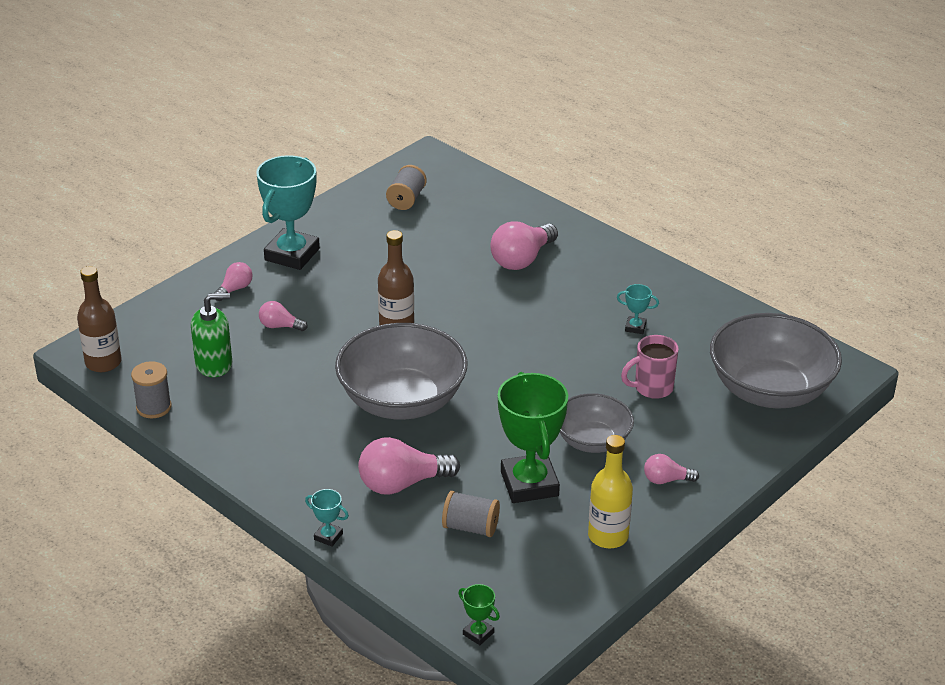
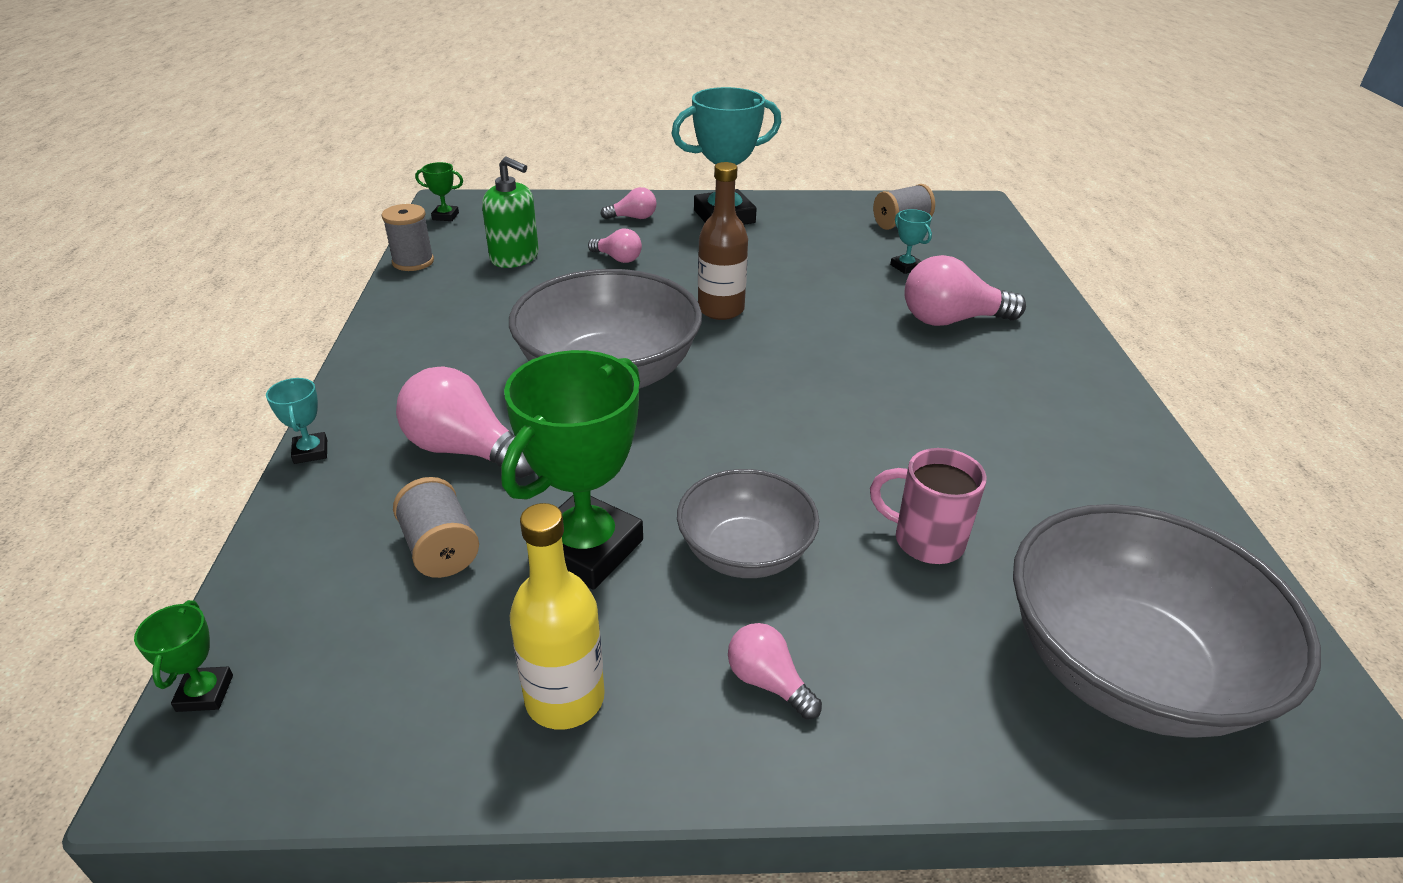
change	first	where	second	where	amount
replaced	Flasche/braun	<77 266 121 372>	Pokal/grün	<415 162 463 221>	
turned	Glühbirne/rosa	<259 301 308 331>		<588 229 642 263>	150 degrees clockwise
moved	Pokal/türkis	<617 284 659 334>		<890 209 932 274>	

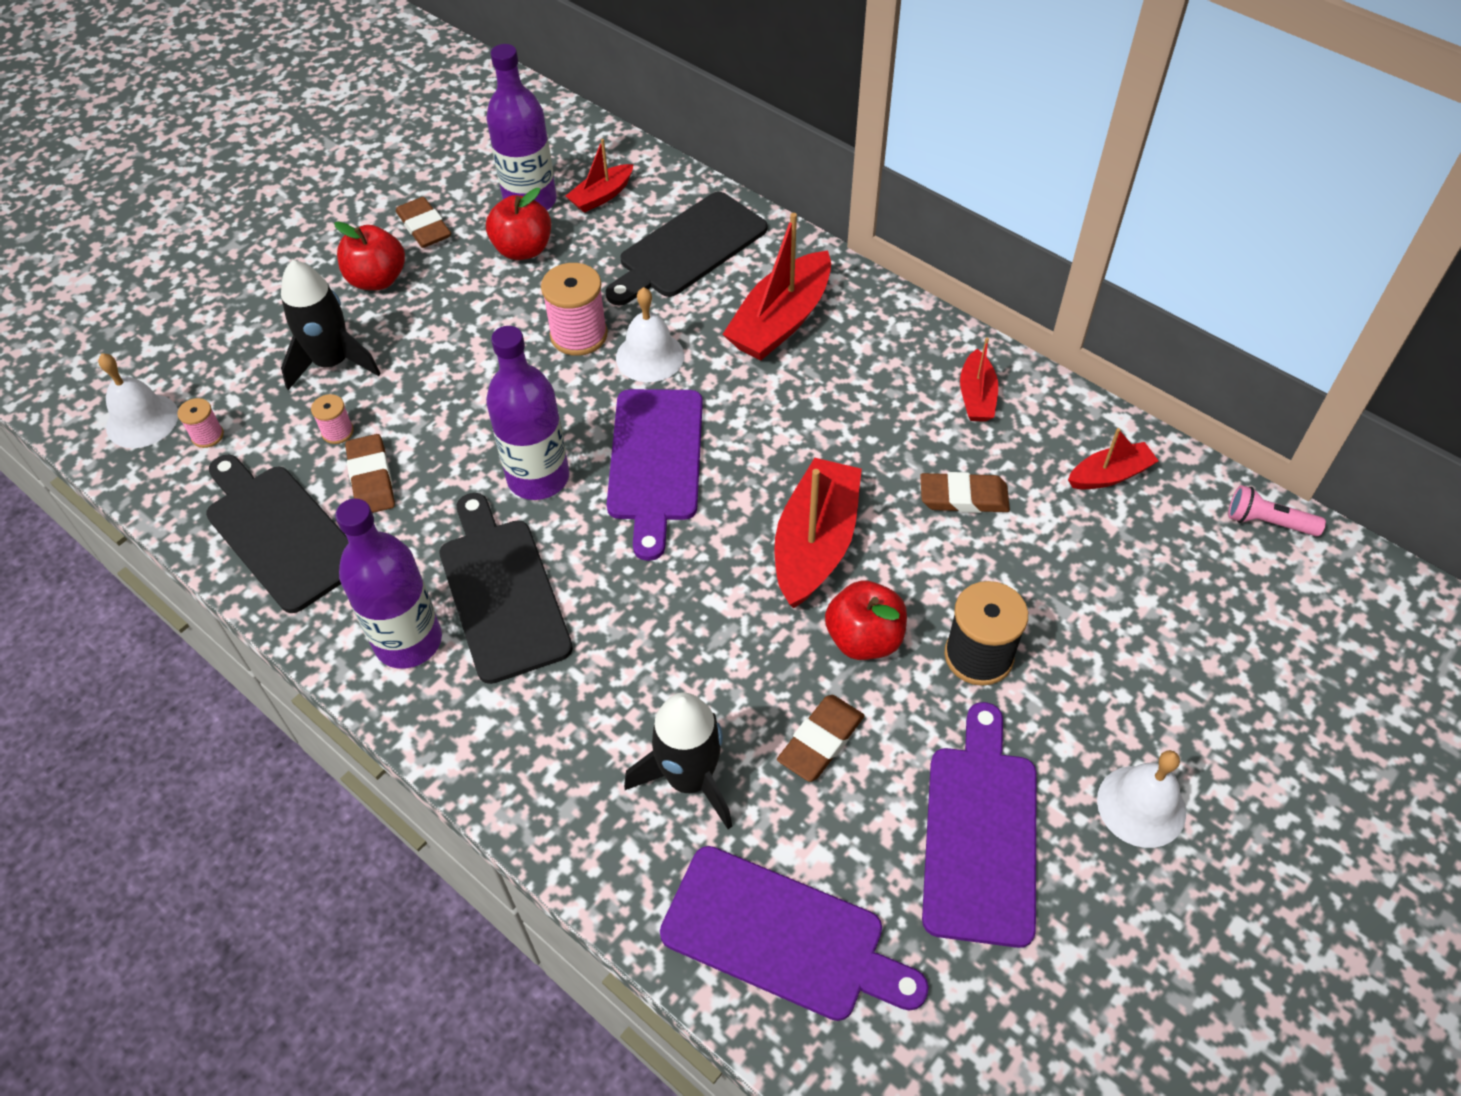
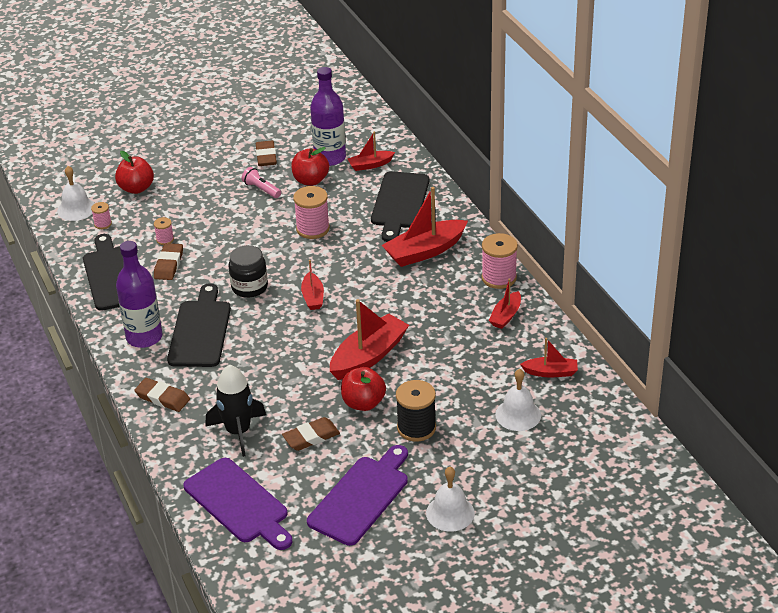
change	first	where	second	where	amount
moved	Apfel/rot	<334 222 405 290>		<115 151 154 194>	
moved	Radiergummi/braun	<920 472 1010 513>		<134 378 190 412>	
replaced	Flasche/lila	<486 326 569 500>	Einmachglas/schwarz	<228 245 268 298>	
moved	Taschenlampe/rosa	<1228 485 1326 536>		<242 167 281 198>	
replaced	Schneidebrett/lila	<607 389 703 561>	Boot/rot	<301 260 324 310>	
turned	Schneidebrett/schwarz	<606 192 767 305>		<371 171 429 242>	60 degrees counterclockwise
added			Garnrolle/rosa	<481 233 518 289>	
moved	Glocke/weiß	<616 287 684 382>		<495 369 541 431>	
removed	Rakete/schwarz	<281 260 381 390>			

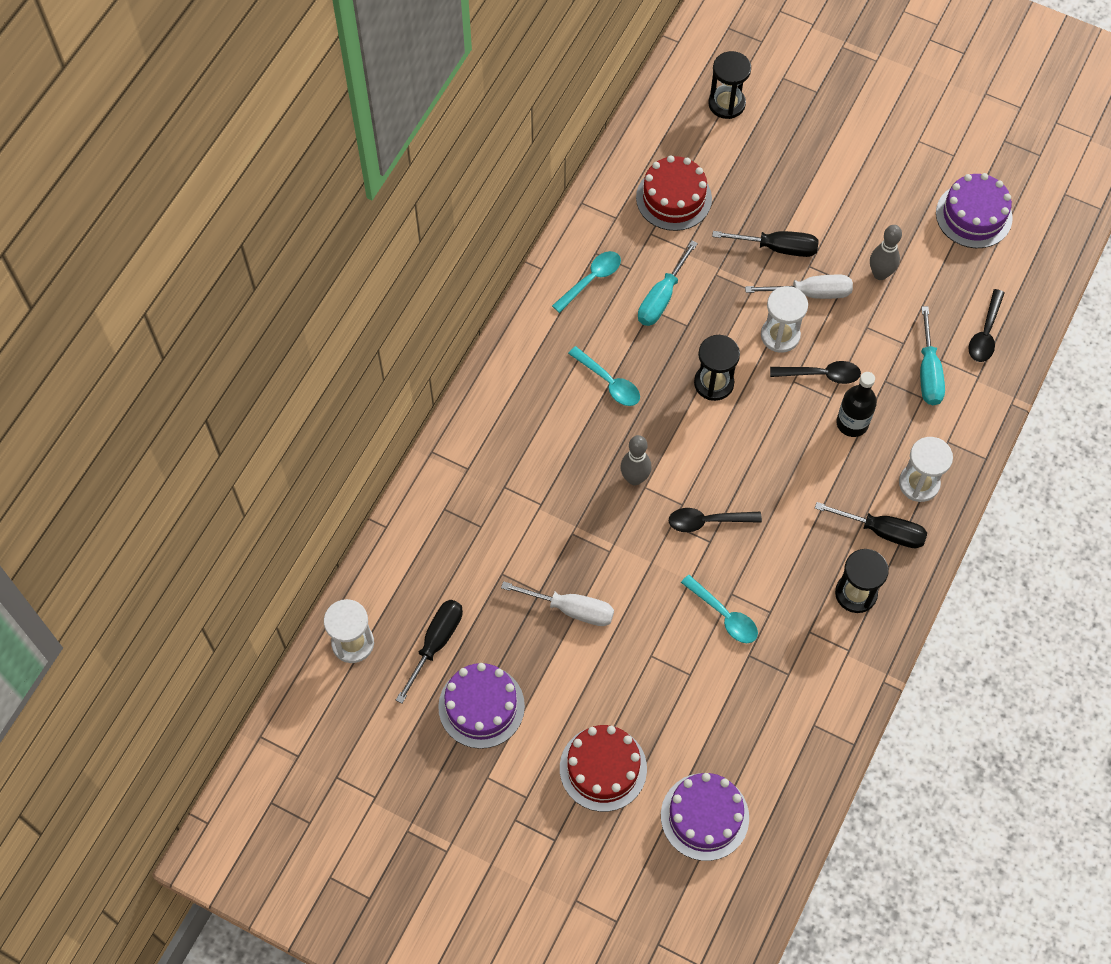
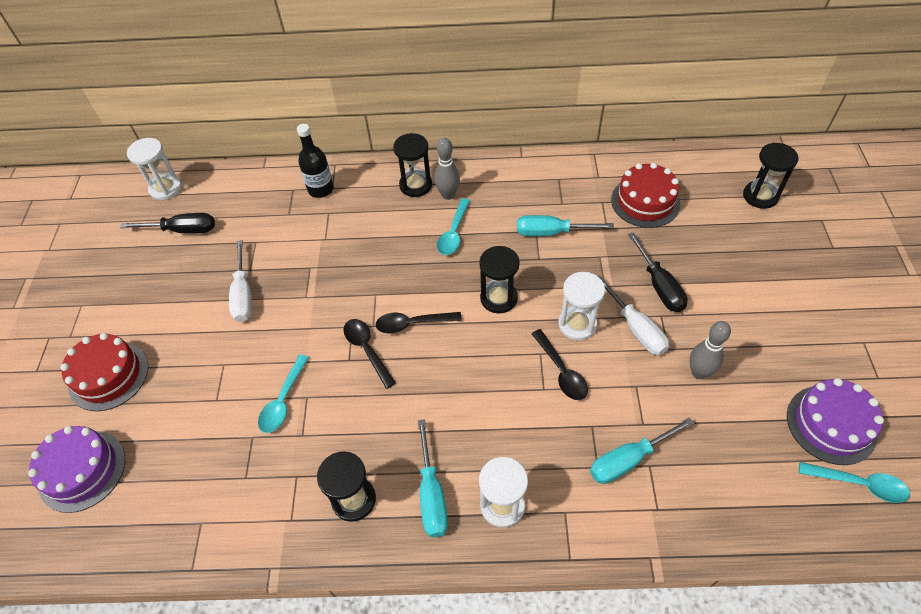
change	first	where	second	where	amount
moved	Flasche/schwarz	<836 372 877 437>		<297 124 334 198>	
moved	Löffel/schwarz	<968 289 1005 362>		<376 312 462 333>	
added			Sanduhr/schwarz	<393 133 432 197>	
recoloured	Schraubenzieher/schwarz	<815 502 927 548>	Schraubenzieher/türkis	<418 419 448 537>	
moved	Bowlingkegel/grau	<620 435 652 485>		<434 138 460 200>	
moved	Löffel/türkis	<552 251 621 313>		<799 462 910 503>	
removed	Kuchen/lila	<438 663 525 749>			

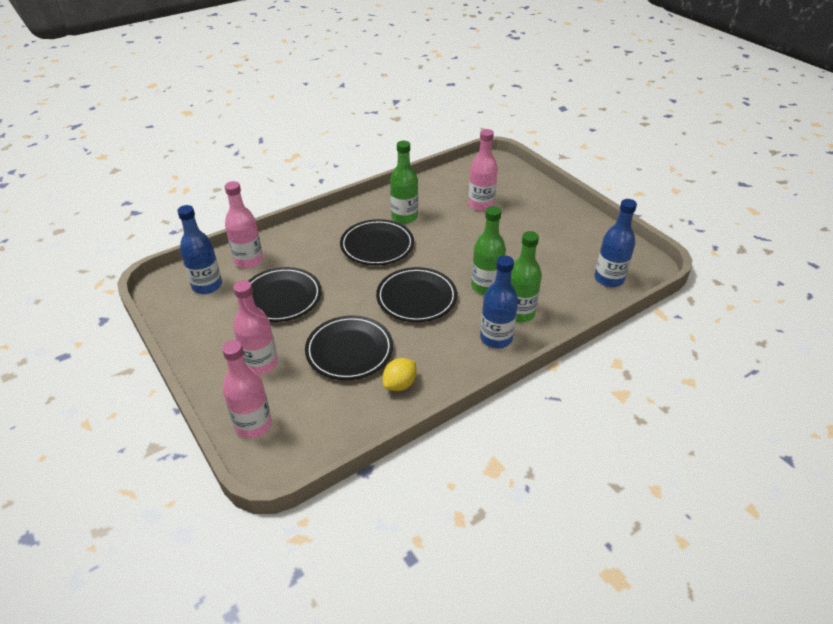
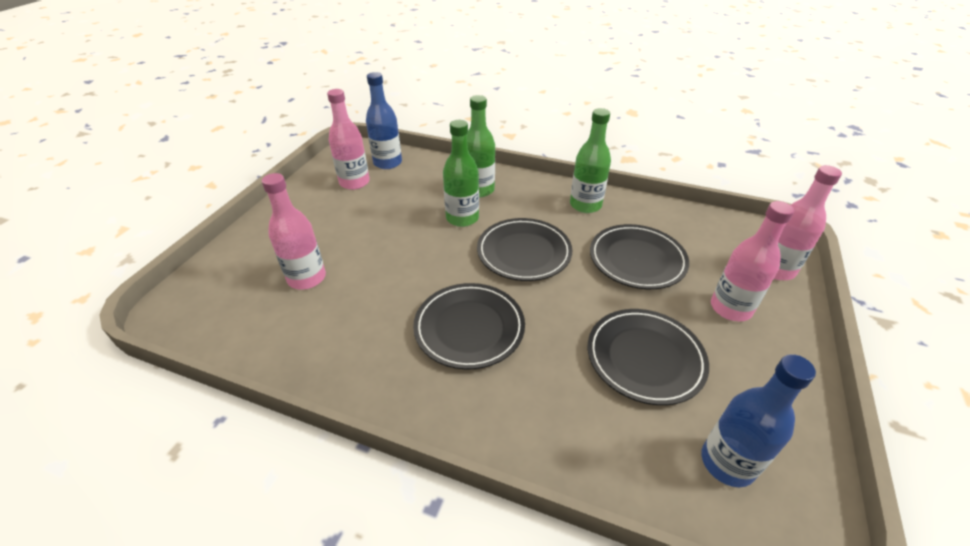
change	first	where	second	where	amount
moved	Flasche/rosa	<225 181 263 268>		<327 89 370 190>	
moved	Flasche/grün	<390 141 418 224>		<570 108 611 213>	
removed	Zitrone/gelb	<383 358 417 391>			
removed	Flasche/blau	<480 255 518 348>			

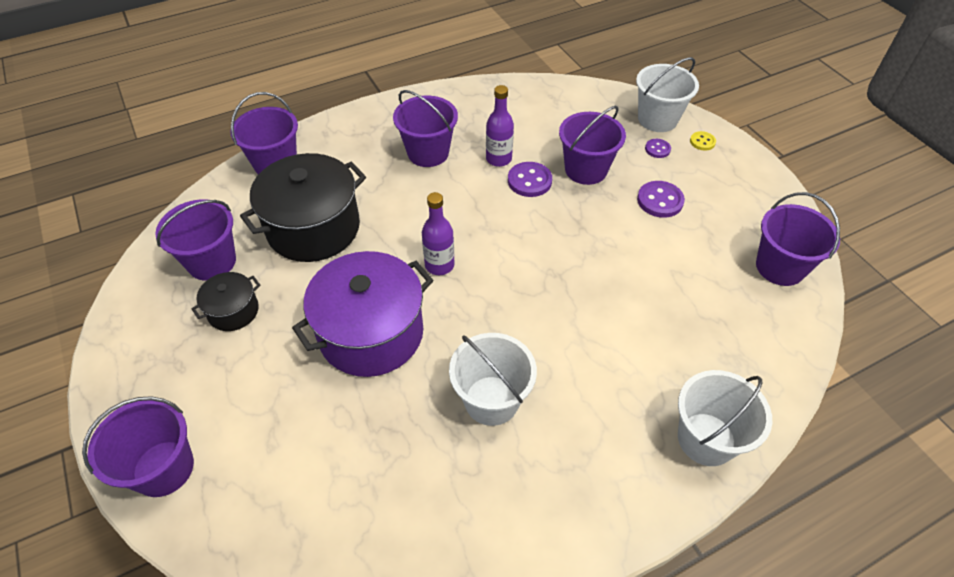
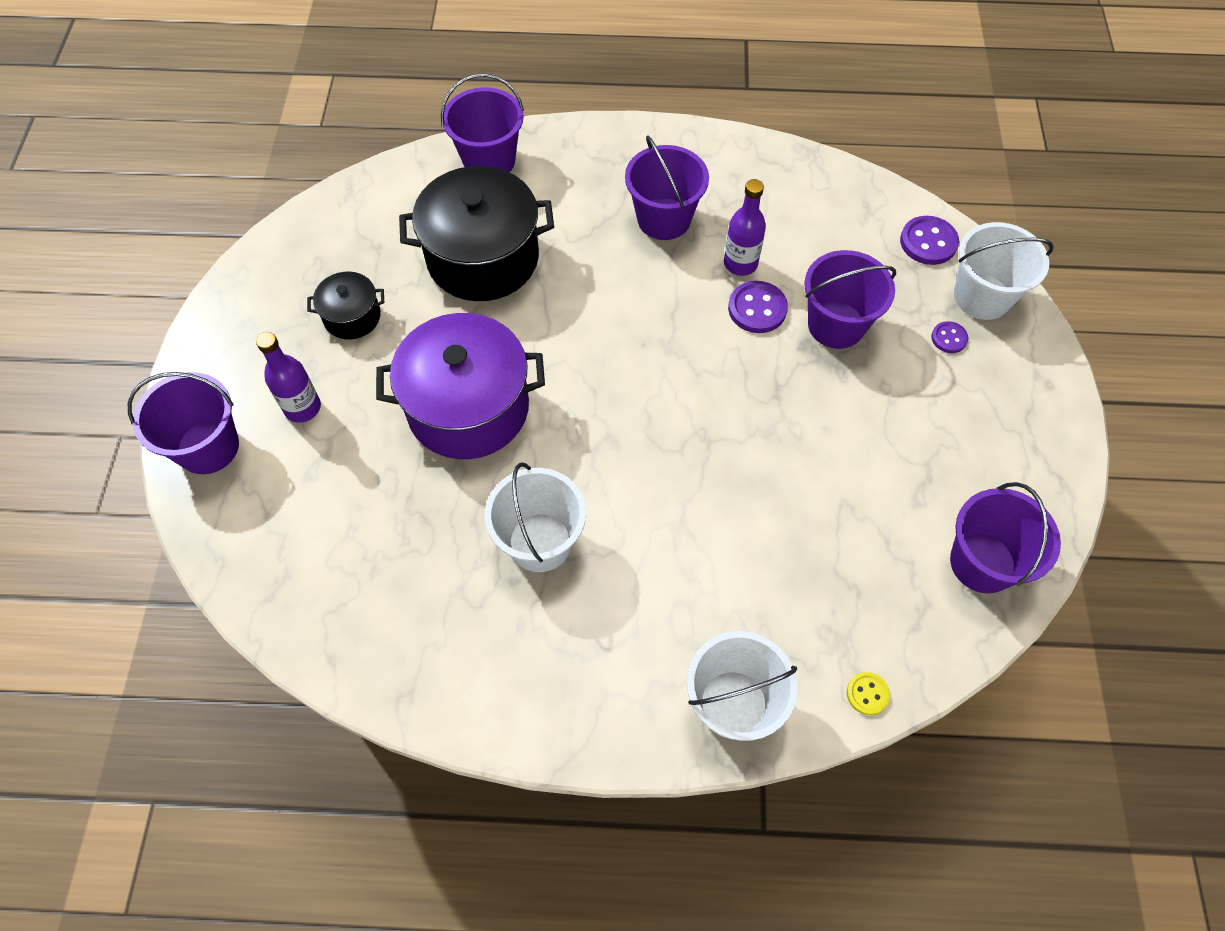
change	first	where	second	where	amount
moved	Flasche/lila	<422 192 455 275>		<256 332 321 422>	
moved	Knopf/gelb	<690 131 716 151>		<847 672 890 715>	
moved	Knopf/lila	<637 181 685 218>		<900 216 959 265>	
removed	Eimer/lila	<155 199 236 281>			

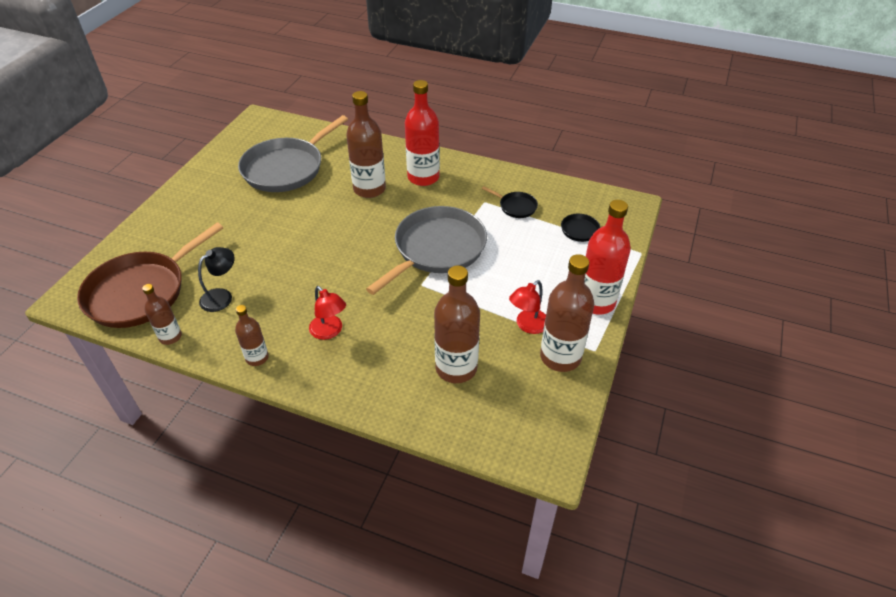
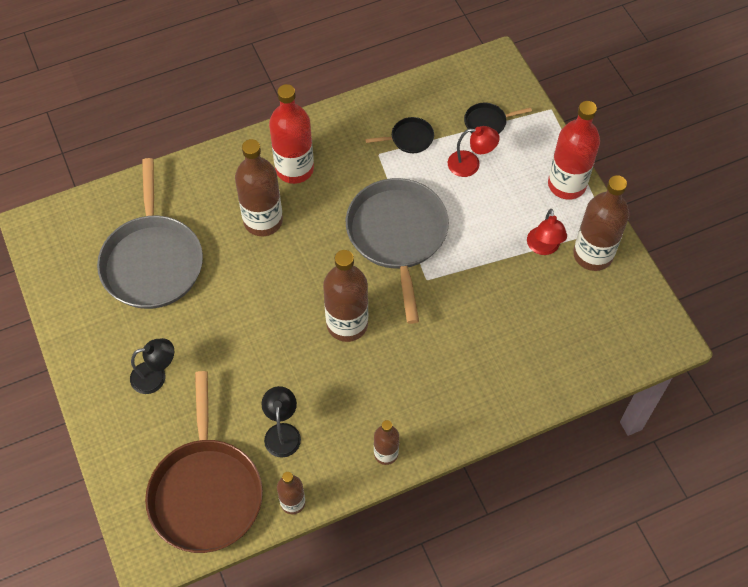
change	first	where	second	where	amount
added			Lampe/schwarz	<130 338 174 394>	
moved	Flasche/braun	<434 265 480 383>		<323 250 368 342>	
moved	Lampe/rot	<309 286 346 340>		<448 126 500 177>	

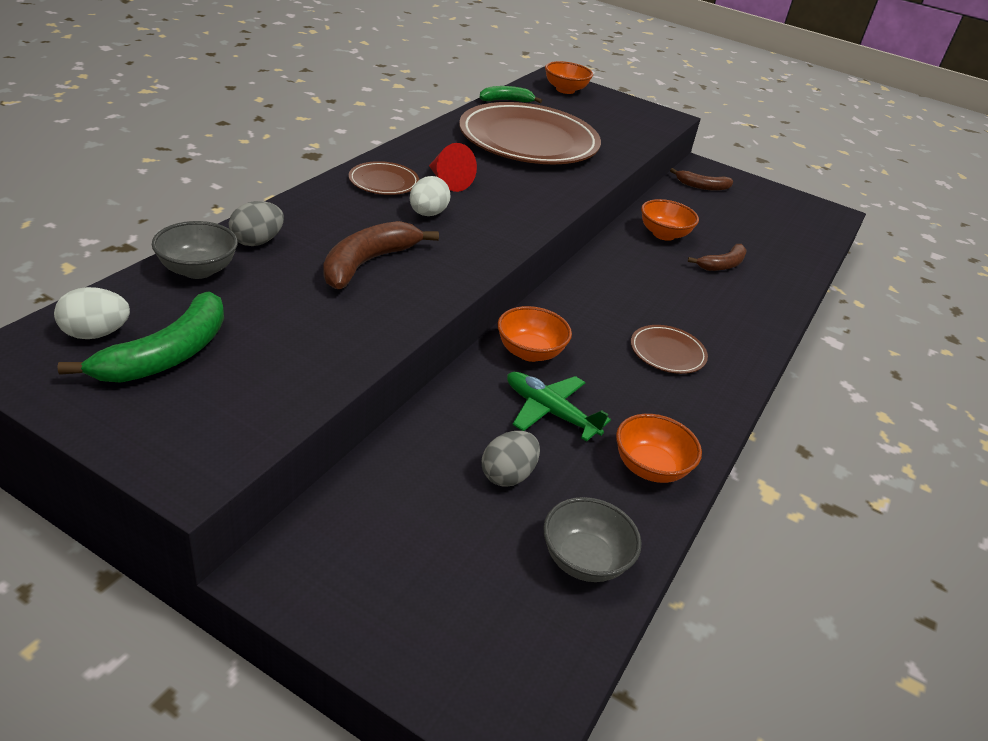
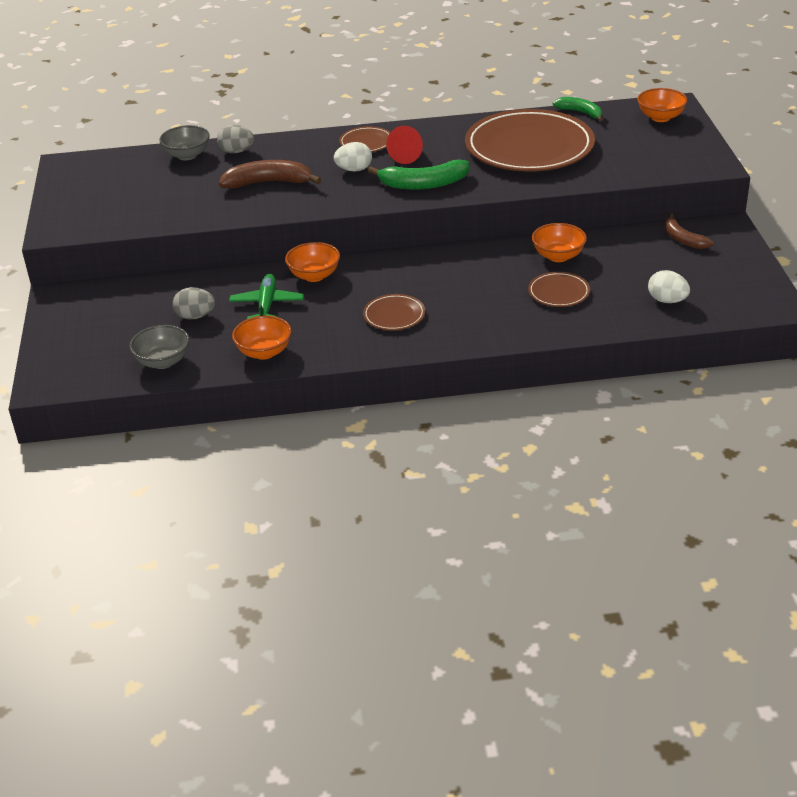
change	first	where	second	where	amount
moved	Banane/grün	<57 291 224 383>		<368 160 469 190>	
replaced	Banane/braun	<688 244 747 271>	Teller/braun	<528 272 590 307>	
moved	Ei/weiß	<54 287 130 339>		<648 270 690 303>	

